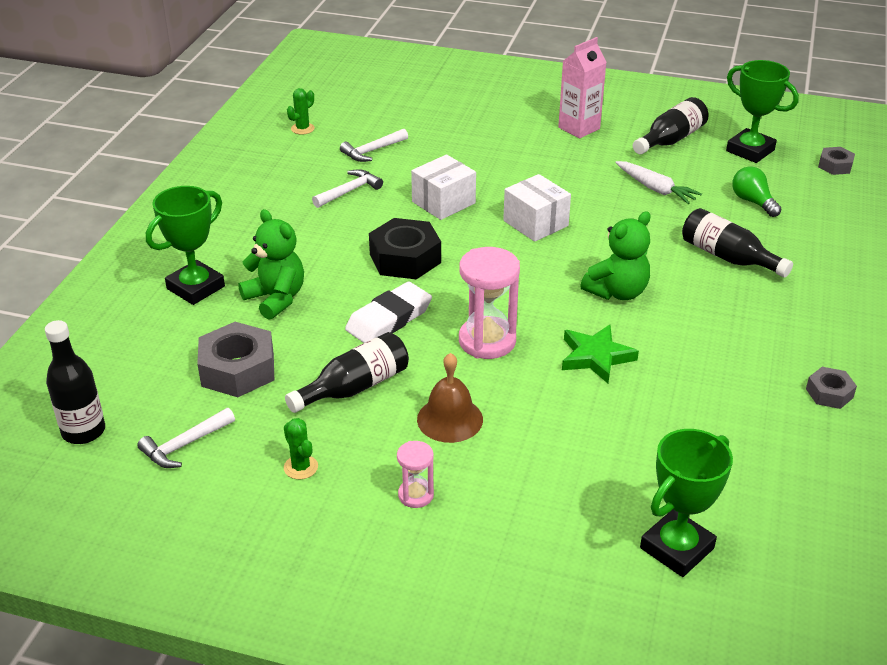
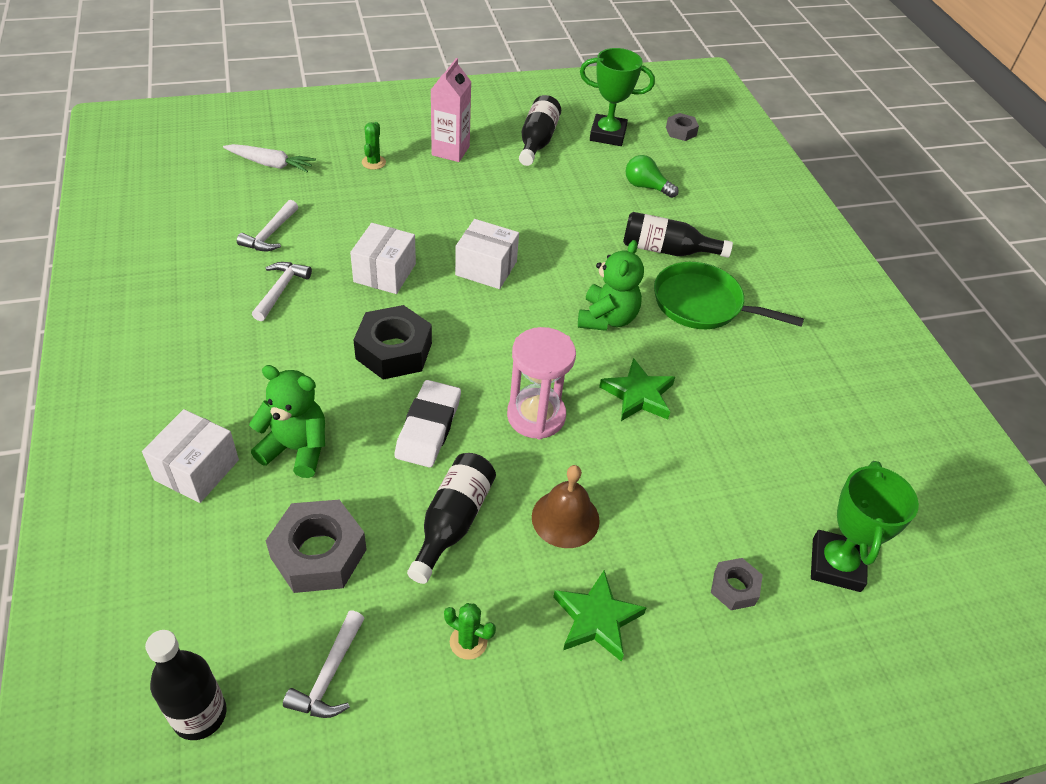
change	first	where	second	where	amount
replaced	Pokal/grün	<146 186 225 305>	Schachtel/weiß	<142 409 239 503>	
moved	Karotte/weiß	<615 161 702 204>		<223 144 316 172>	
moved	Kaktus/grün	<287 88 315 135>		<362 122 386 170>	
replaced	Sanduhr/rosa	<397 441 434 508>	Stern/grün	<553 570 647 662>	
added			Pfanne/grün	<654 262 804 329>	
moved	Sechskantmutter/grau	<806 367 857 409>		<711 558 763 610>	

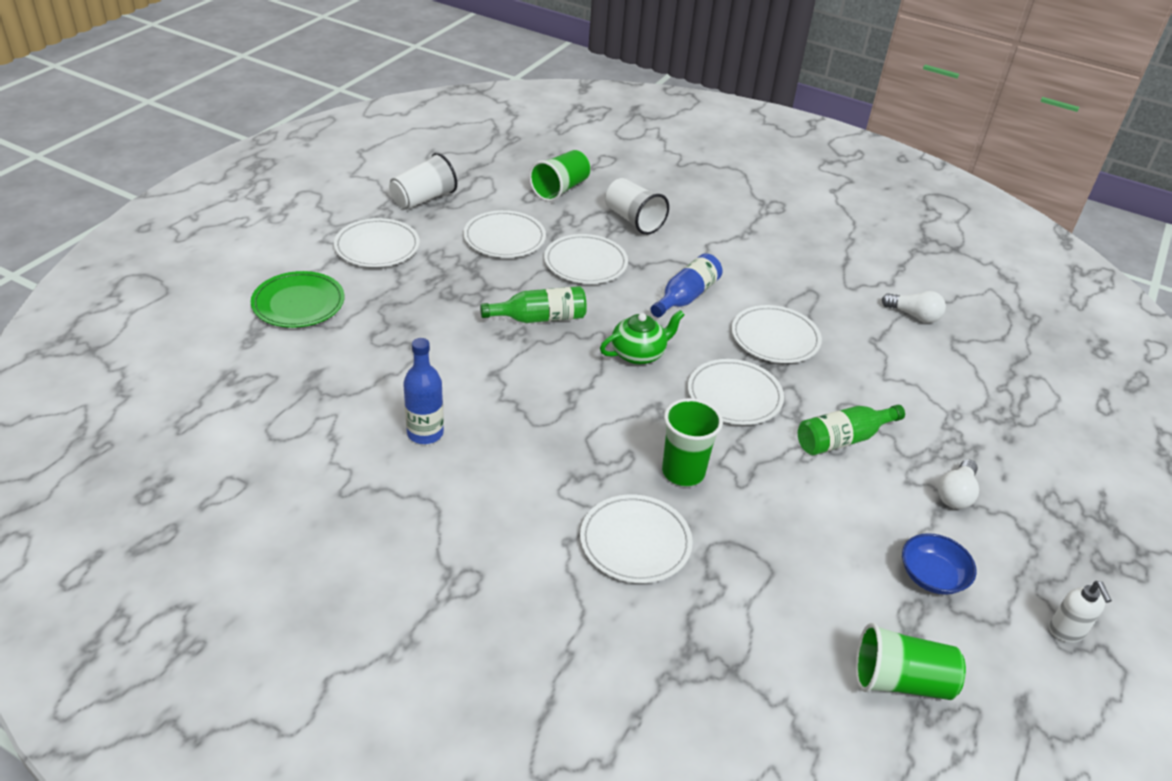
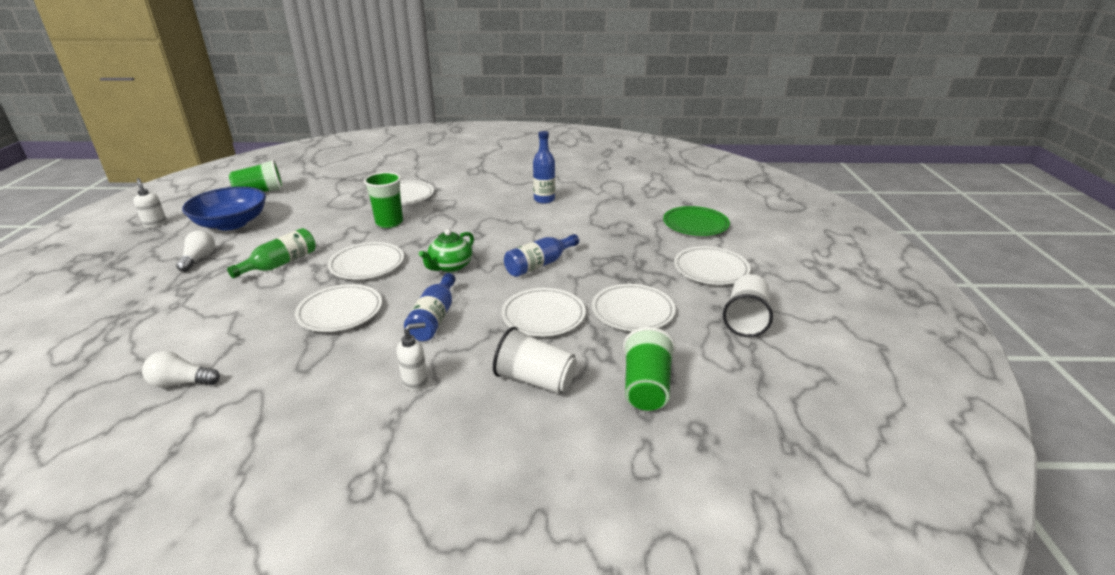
change	first	where	second	where	amount
resized	Schüssel/blau	<902 533 977 595>		<182 186 266 230>	x1.78
added			Seifenspender/weiß	<397 322 428 391>	
recoloured	Flasche/grün	<480 286 587 323>	Flasche/blau	<504 234 579 277>	

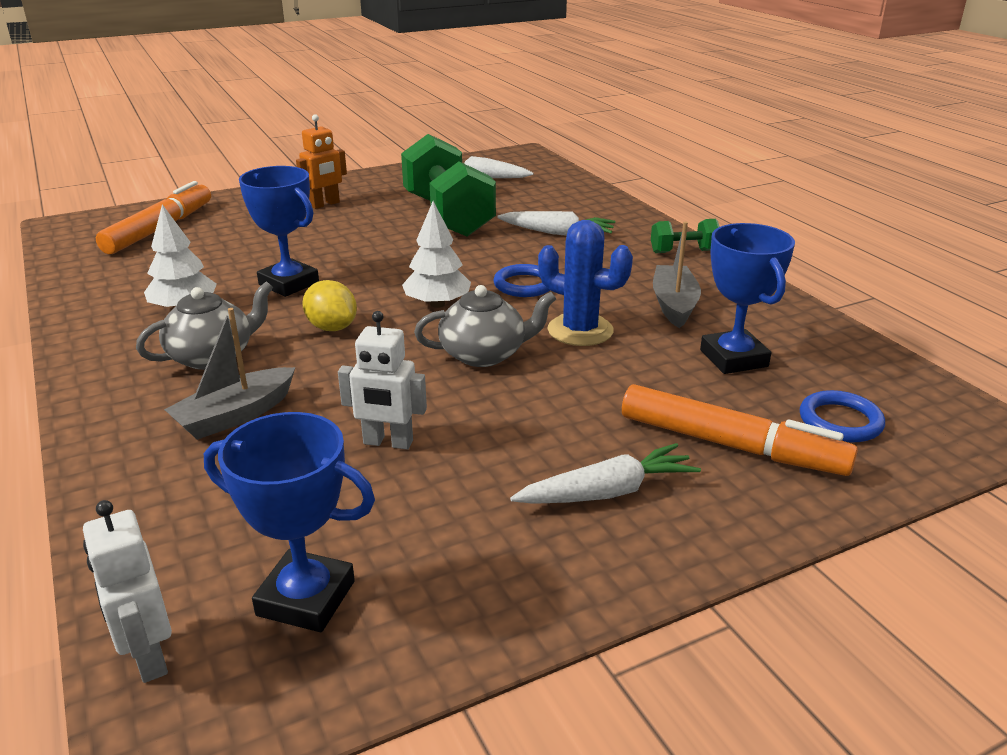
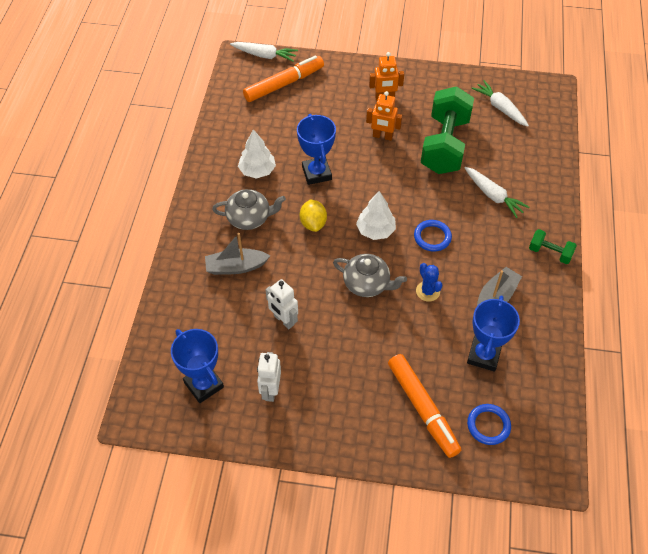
change	first	where	second	where	amount
moved	Karotte/weiß	<510 443 701 504>		<230 42 298 62>	
moved	Roboter/weiß	<83 500 172 683>		<257 352 281 402>	
added			Roboter/orange	<366 91 402 141>	
resized	Kaktus/blau	<538 220 633 346>		<416 263 442 302>	x0.64

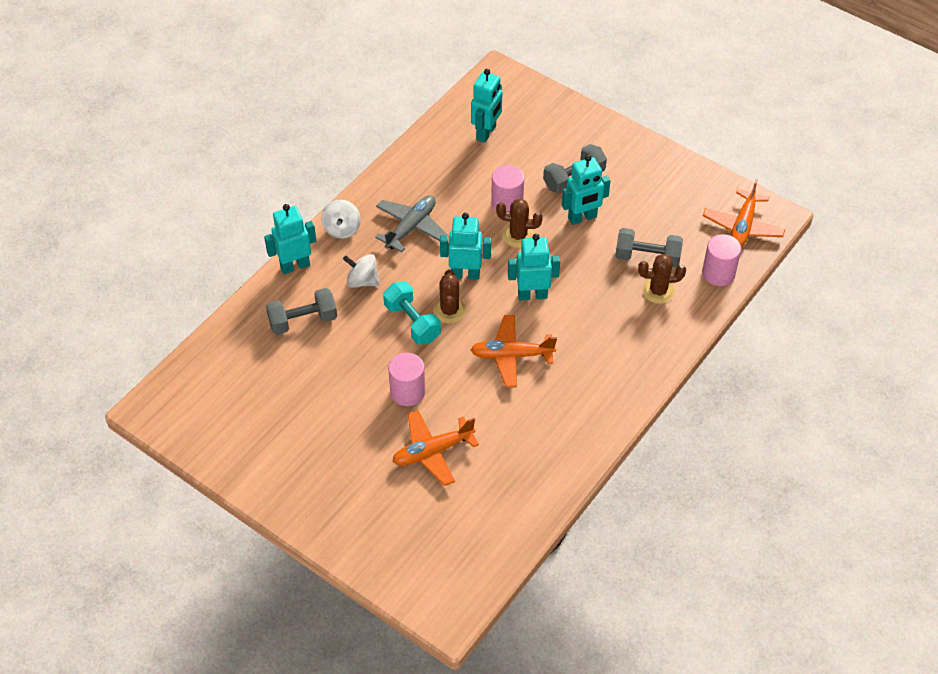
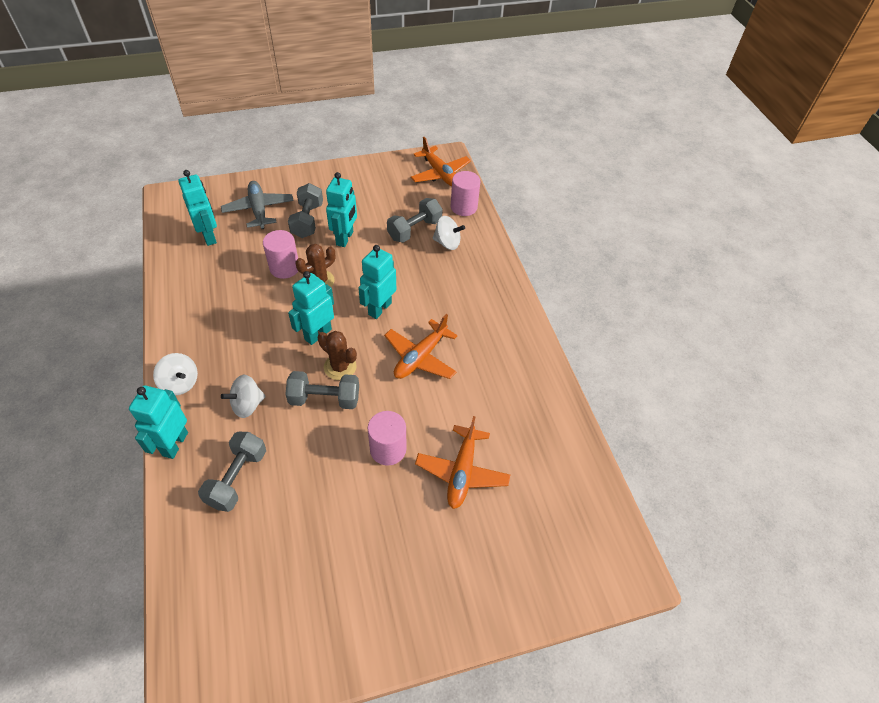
change	first	where	second	where	amount
moved	Flugzeug/grau	<375 195 449 252>		<221 181 294 229>	
recoloured	Hantel/türkis	<383 282 441 345>	Hantel/grau	<285 371 359 409>	
replaced	Kaktus/braun	<638 254 686 304>	Kreisel/weiß	<433 216 465 250>	

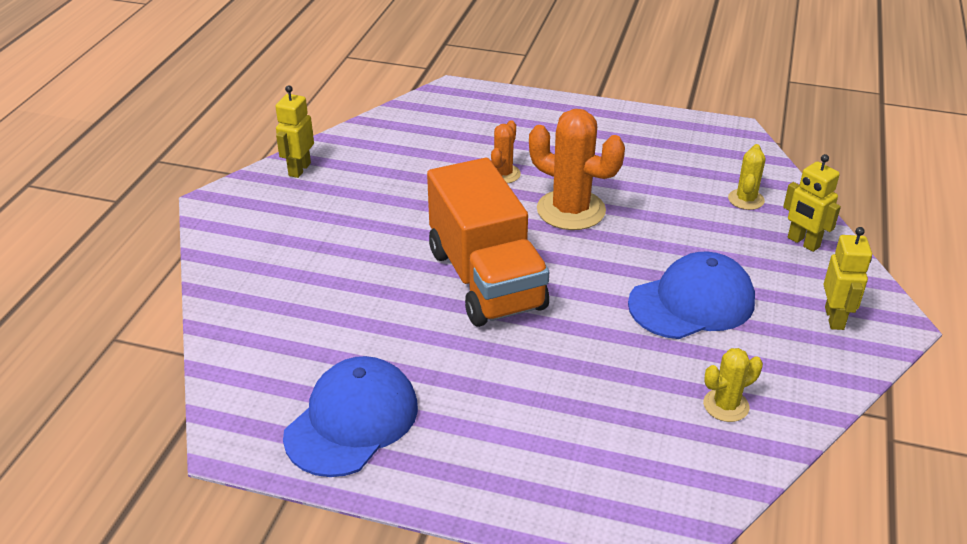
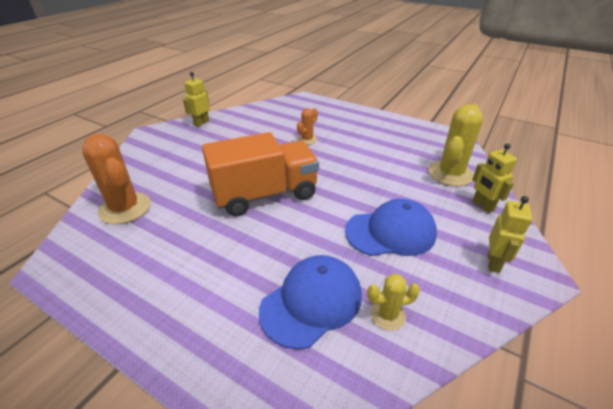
change	first	where	second	where	amount
moved	Kaktus/orange	<529 109 625 230>		<82 134 151 224>	
turned	Lastwagen/orange	<427 158 549 327>		<202 132 319 216>	105 degrees counterclockwise
moved	Kappe/blau	<283 356 418 477>		<259 255 362 349>	
resized	Kaktus/gelb	<728 144 765 210>		<428 104 483 186>	x1.90

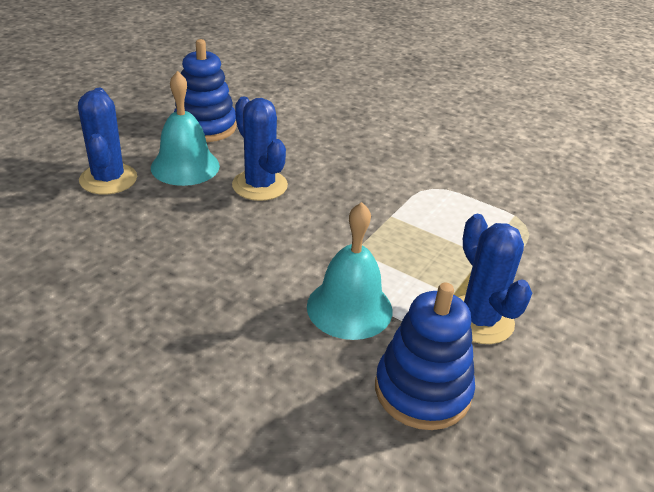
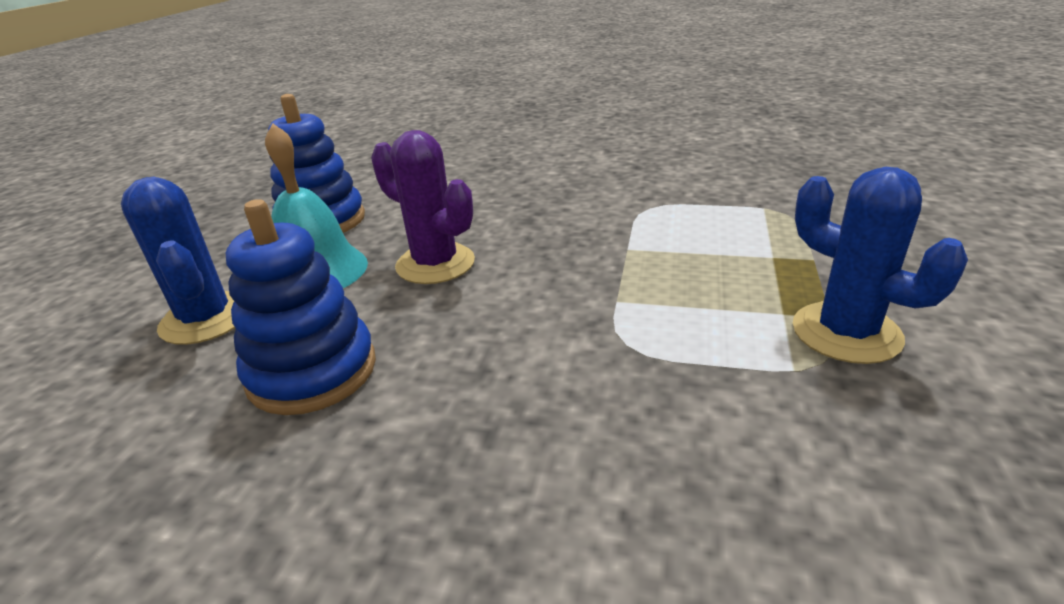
change	first	where	second	where	amount
moved	Stapelspielzeug/blau	<375 283 475 430>		<226 199 376 415>	
recoloured	Kaktus/blau	<232 97 288 201>	Kaktus/lila	<371 130 475 284>	
removed	Glocke/türkis	<307 202 392 340>			

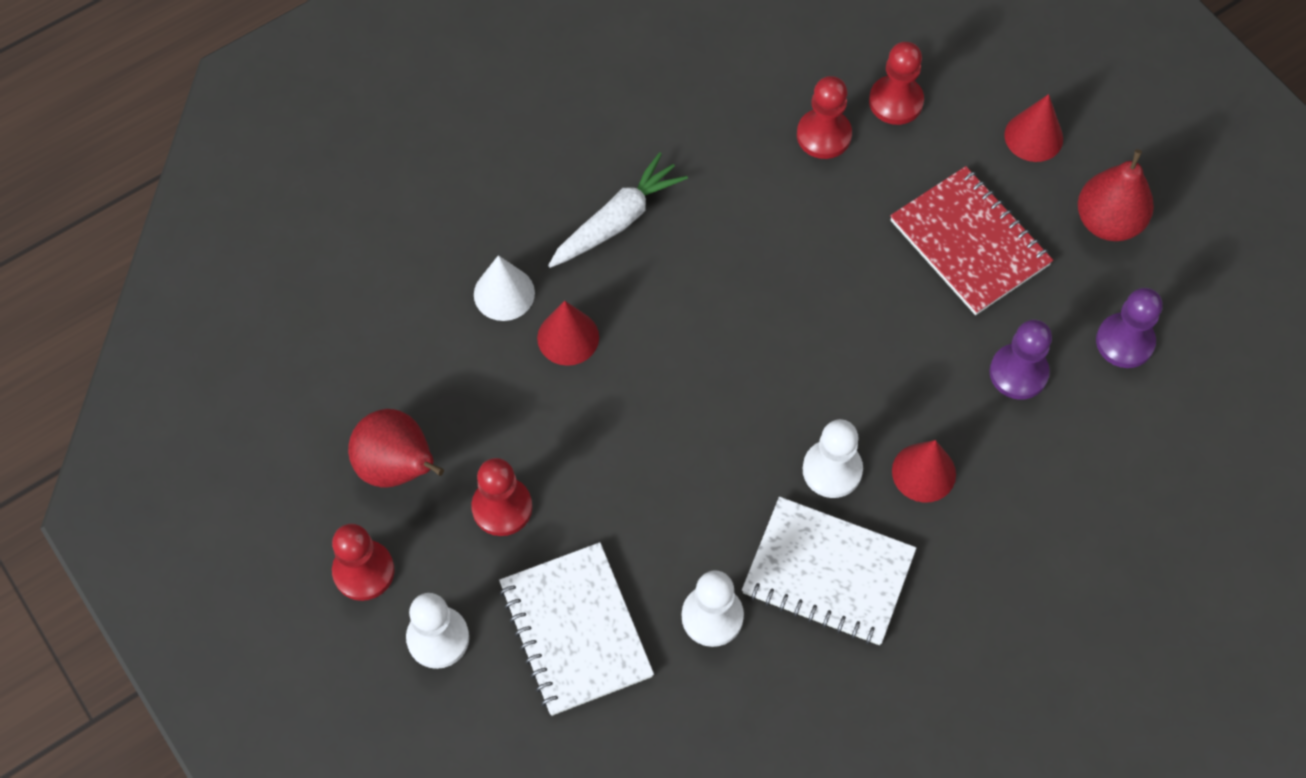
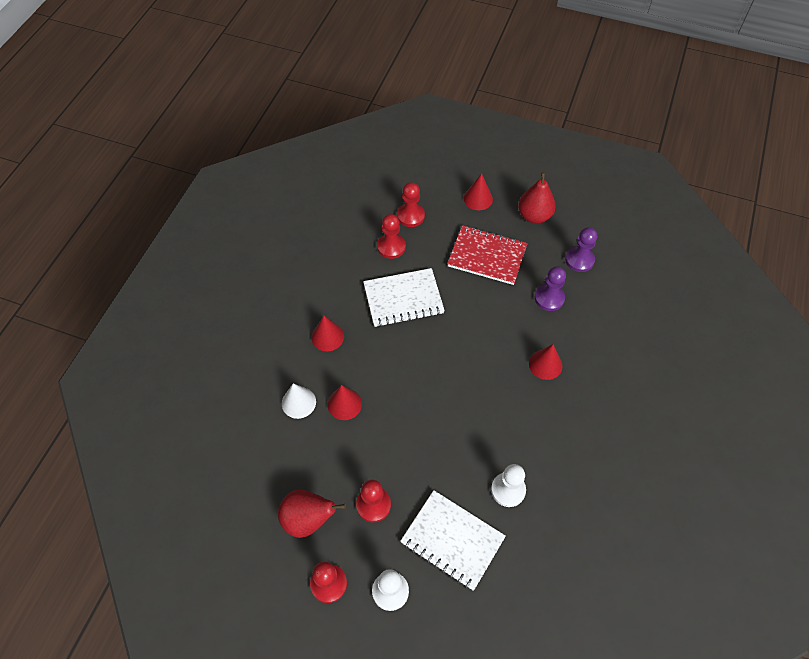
change	first	where	second	where	amount
replaced	Karotte/weiß	<548 152 688 268>	Kegel/rot	<311 316 344 351>	
moved	Notizbuch/weiß	<742 497 916 645>		<363 268 445 327>	
removed	Bauer/weiß	<803 419 863 498>			

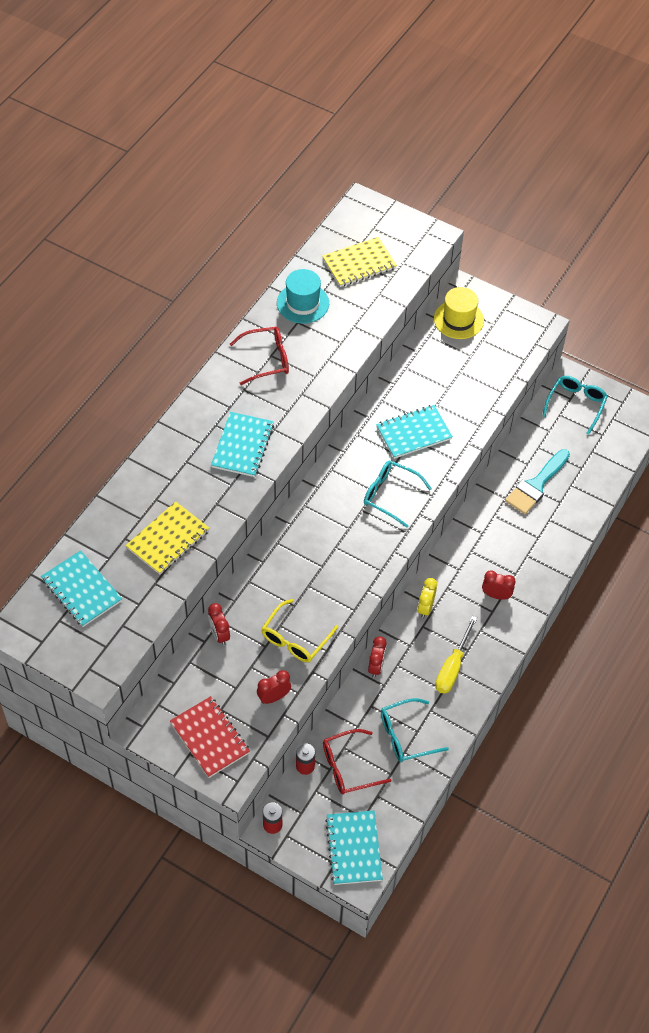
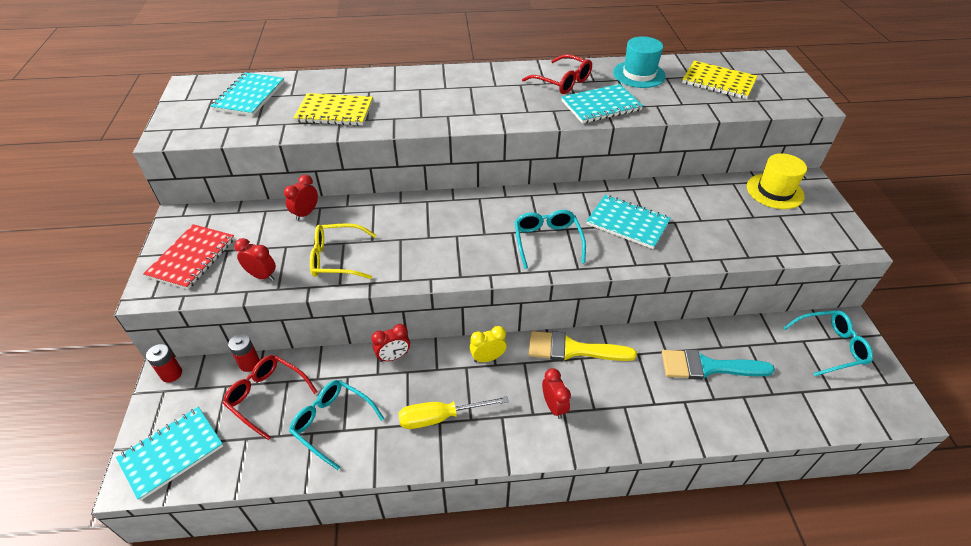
change	first	where	second	where	amount
added			Pinsel/gelb	<528 331 637 361>	
moved	Notizbuch/türkis	<211 412 274 477>		<561 84 643 124>	

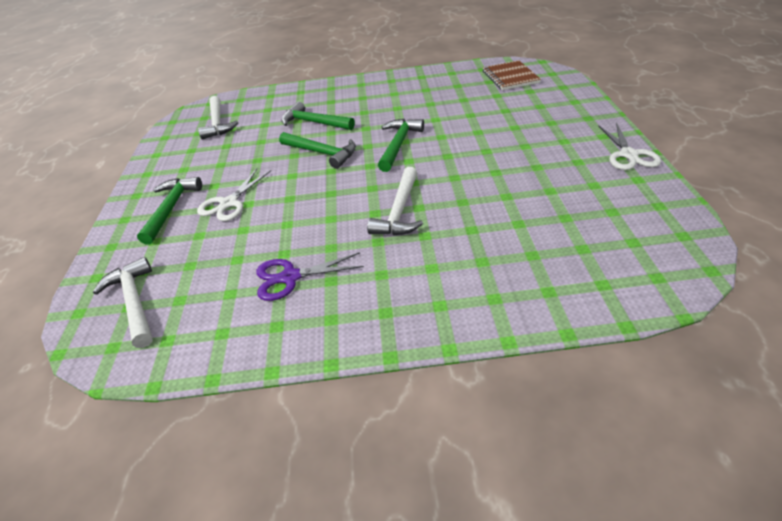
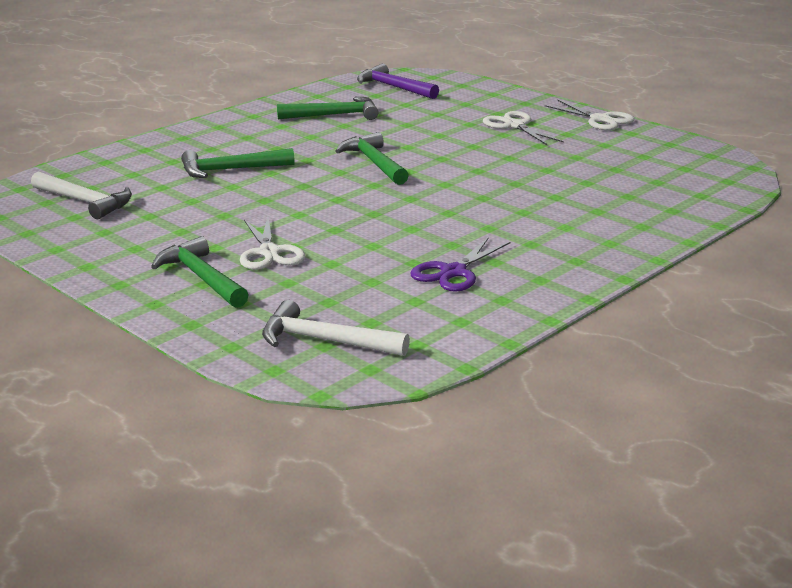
change	first	where	second	where	amount
moved	Hammer/grün	<279 132 356 169>		<277 97 379 120>	
replaced	Notizbuch/braun	<483 60 541 90>	Hammer/lila	<357 64 439 99>	
added			Schere/weiß	<483 111 564 145>	
removed	Hammer/weiß	<367 167 423 235>			

